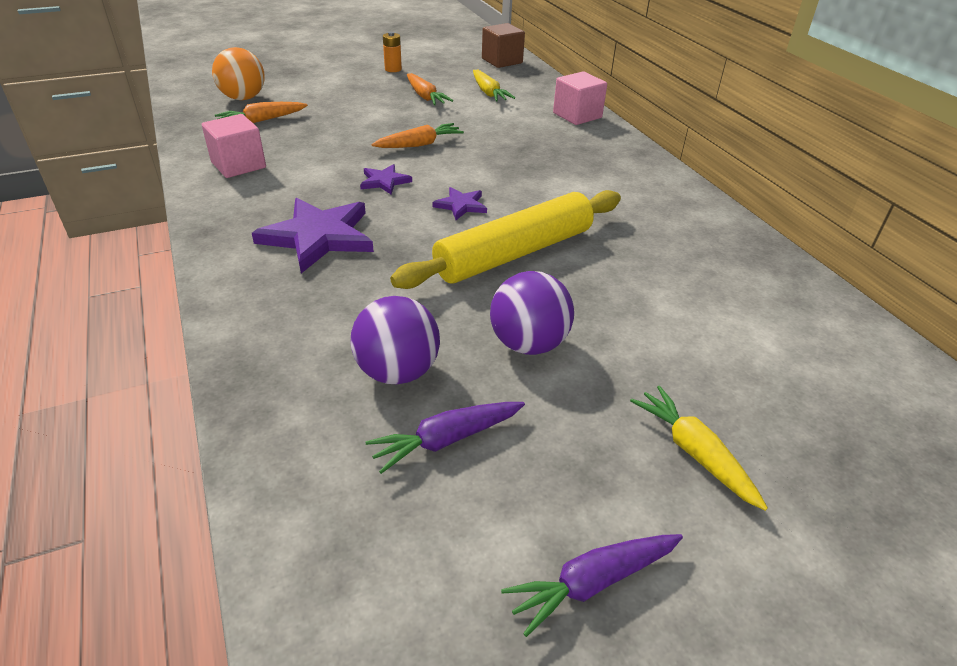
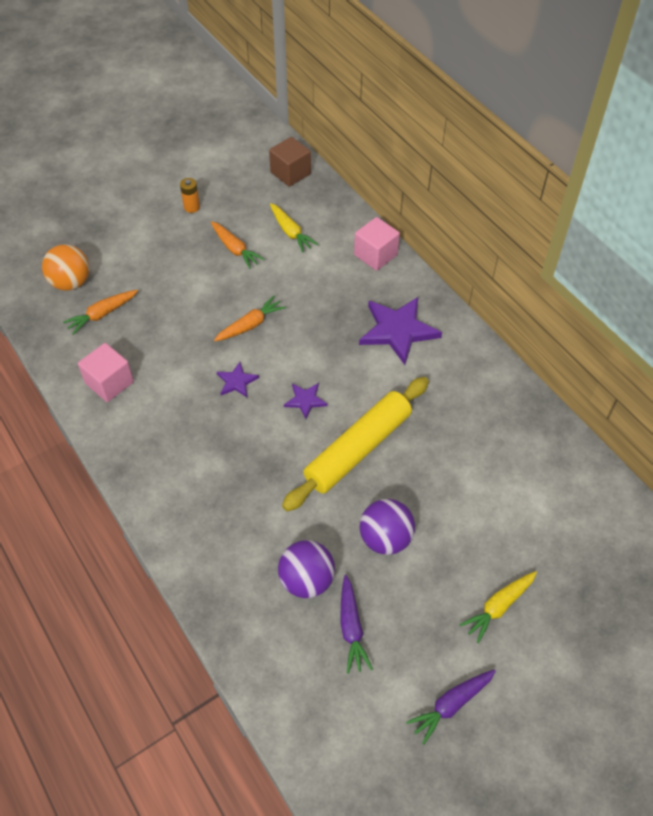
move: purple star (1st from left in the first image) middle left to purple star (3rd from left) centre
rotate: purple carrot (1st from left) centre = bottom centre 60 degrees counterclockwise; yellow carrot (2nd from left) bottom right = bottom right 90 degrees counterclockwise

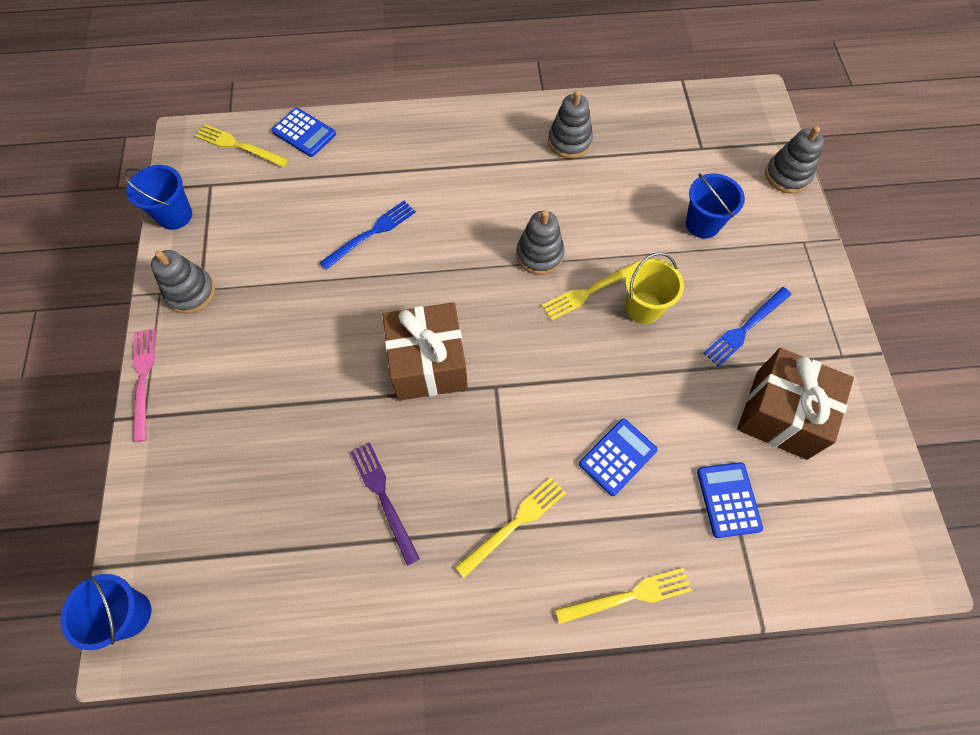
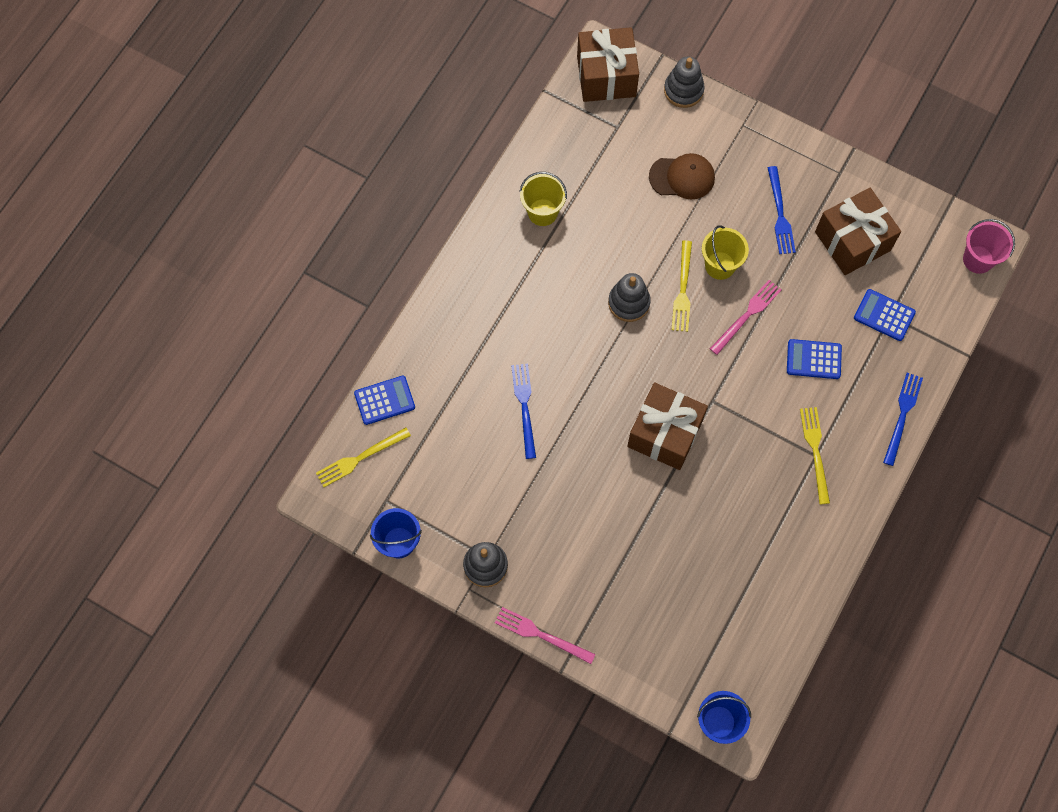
delete: purple fork bottom centre
insert: brown gift (1st from left) top centre; pink fork (2nd from left) middle right; pink bucket top right
replace: grey stacking toy (3rd from left) top centre to yellow bucket (1st from left) top centre; blue bucket (3rd from left) top right to brown cap top centre
recolor: yellow fork (4th from left) bottom centre to blue fork (3rd from left) middle right
rotate: blue calculator (2nd from left) centre = middle right 75 degrees counterclockwise

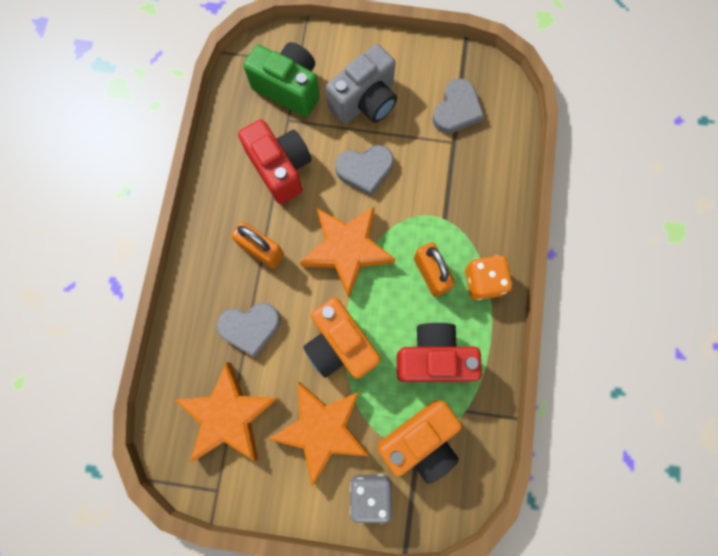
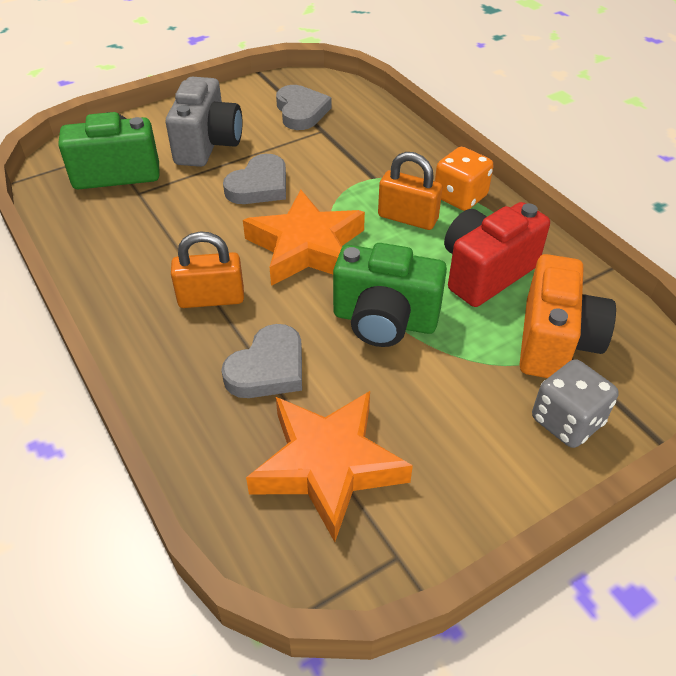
delete: red camera (1st from left) top centre; orange star (2nd from left) bottom centre
recolor: orange camera (1st from left) centre to green camera (2nd from left) centre

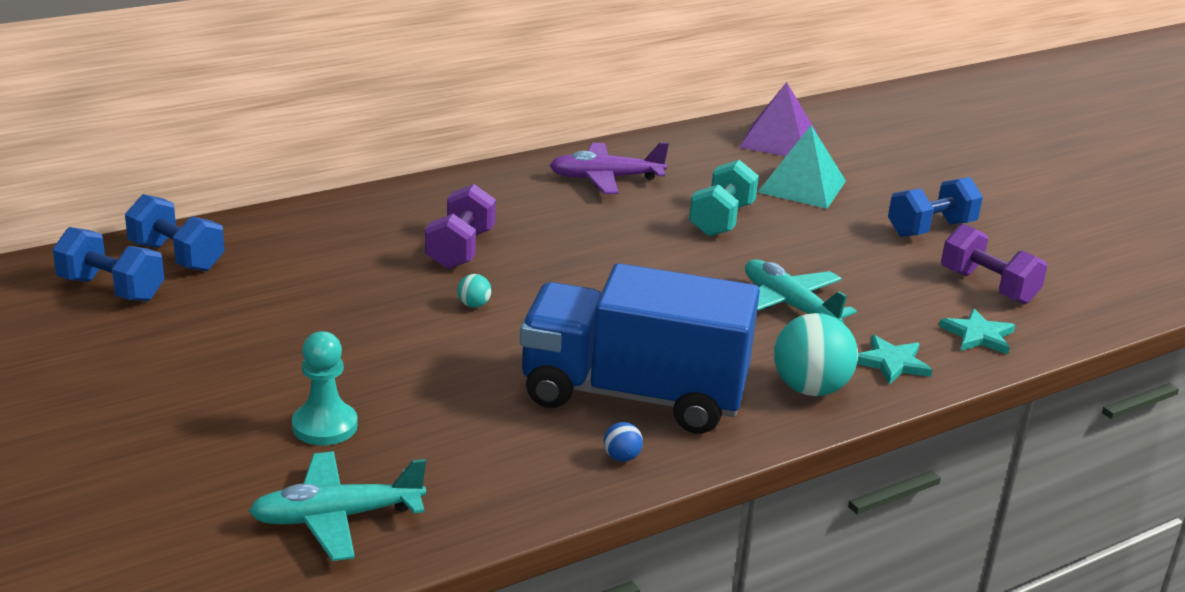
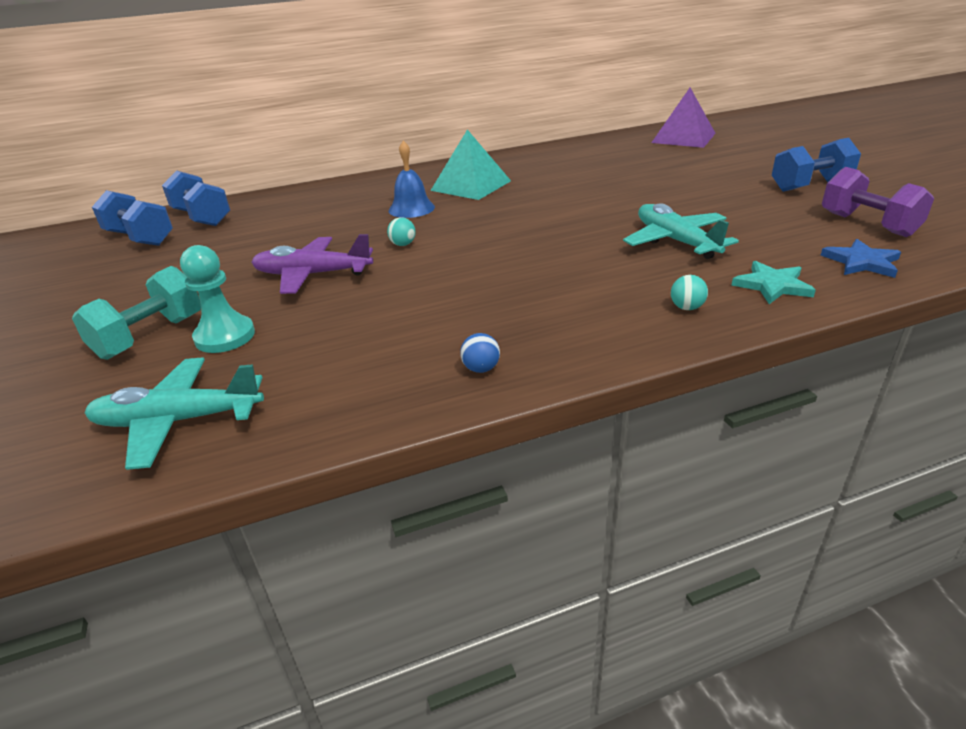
delete: blue truck centre
move: turquoise dumbbell centre to middle left; purple plane top centre to middle left; turquoise pyramid top right to top centre
replace: purple dumbbell (1st from left) centre to blue bell top centre
recolor: turquoise star (2nd from left) middle right to blue star middle right
resize: turquoise ball (2nd from left) middle right = middle right x0.44

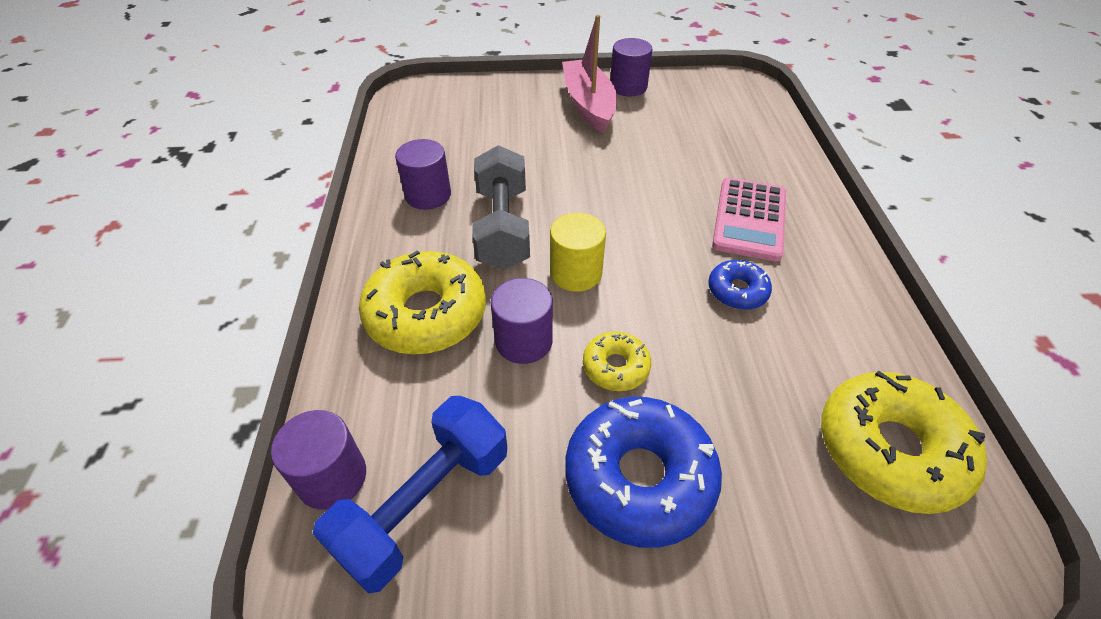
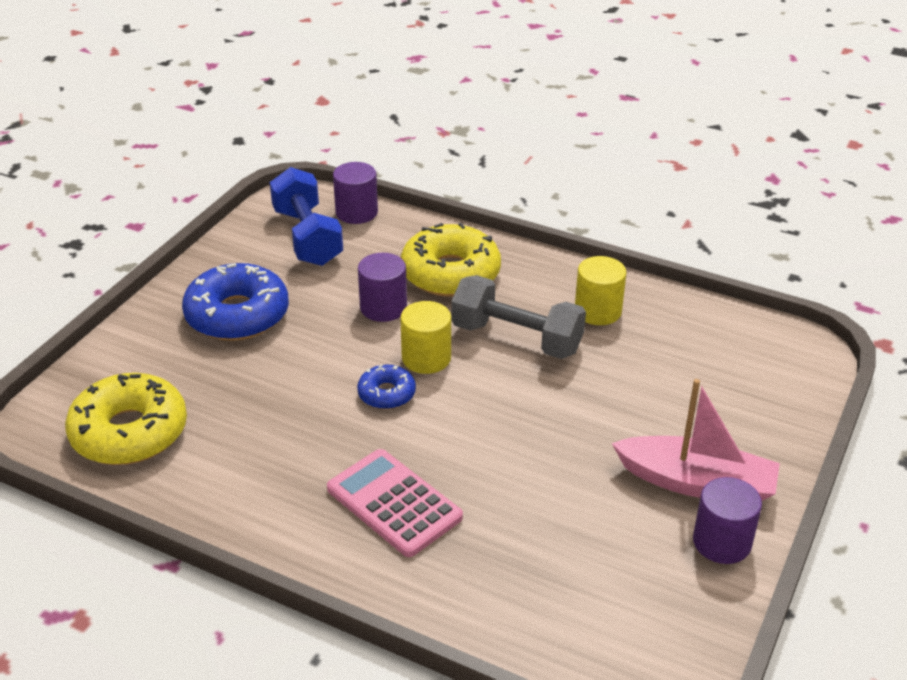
delete: yellow donut (2nd from left) centre
move: blue donut (2nd from left) middle right to centre
recolor: purple cylinder (2nd from left) top centre to yellow cylinder (2nd from left) centre

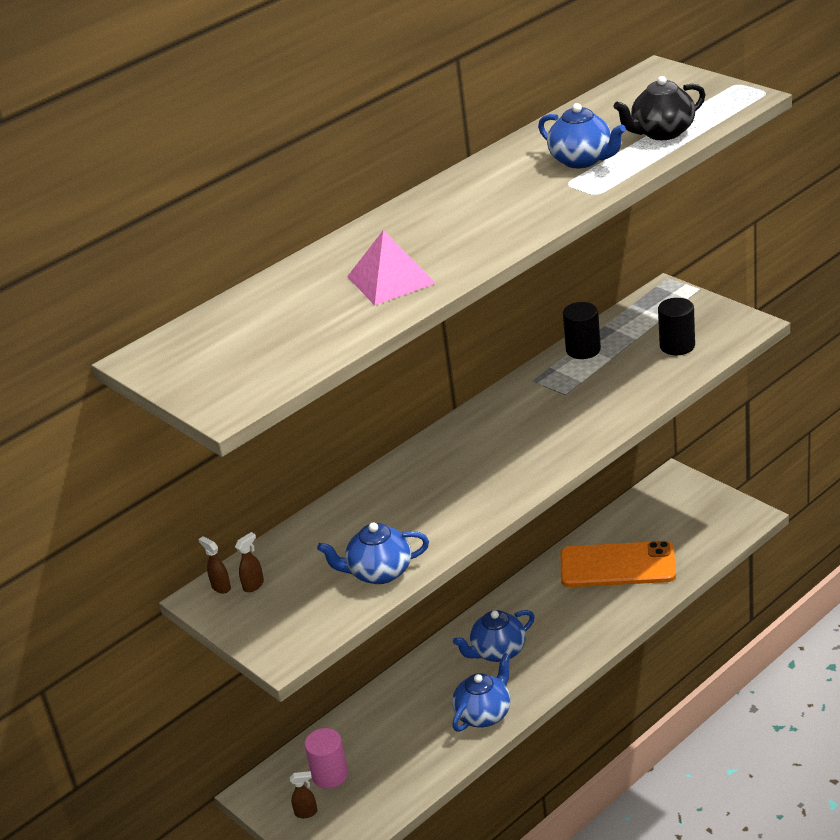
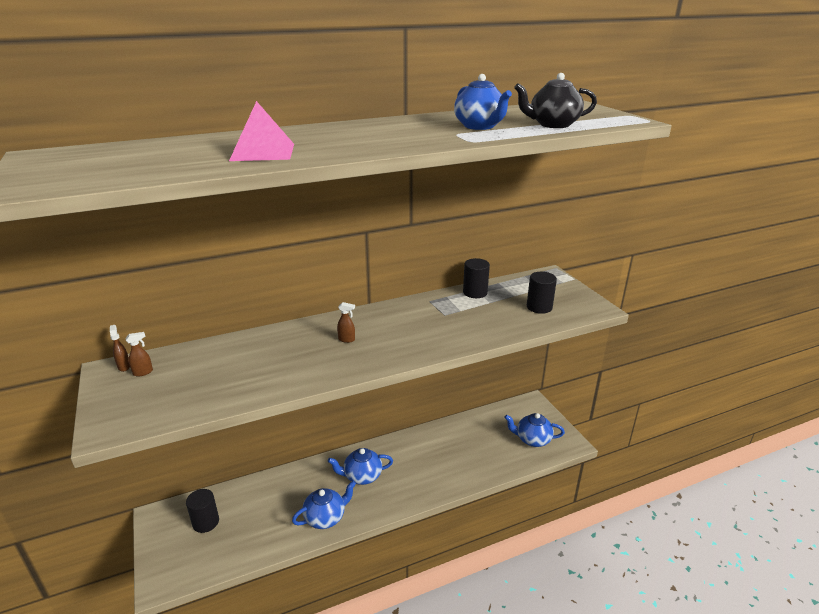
delete: orange phone bottom right
move: brown spray bottle (3rd from left) bottom centre to centre; blue teapot (1st from left in the first image) centre to blue teapot (4th from left) bottom centre
recolor: pink cylinder bottom centre to black cylinder (1st from left) bottom left

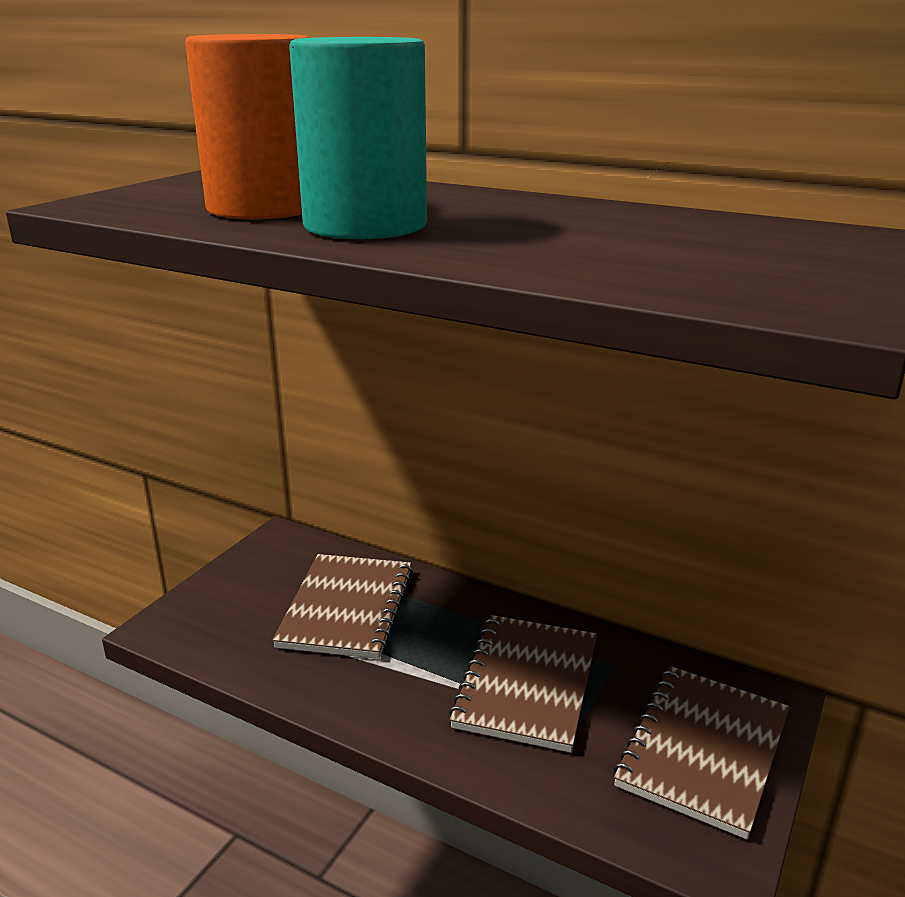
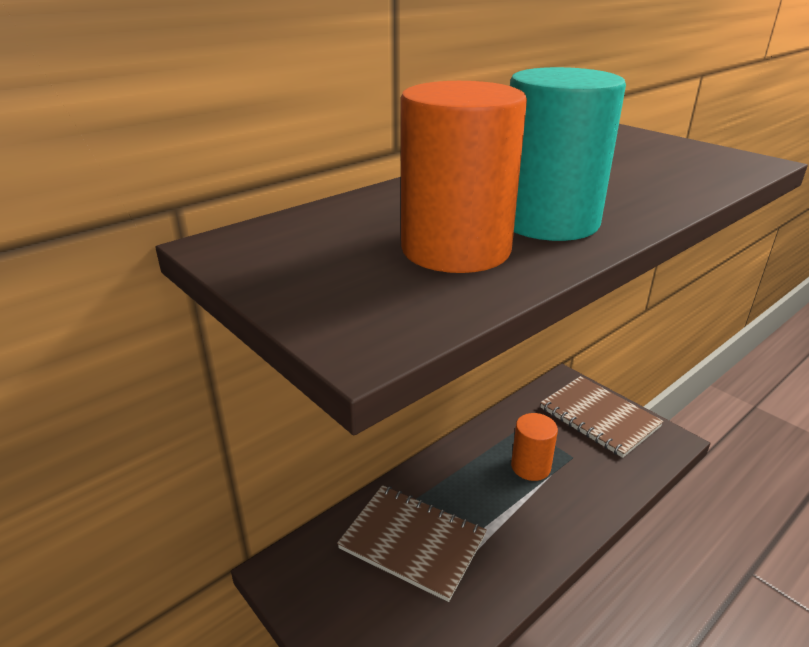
replace: brown notebook (2nd from left) bottom centre to orange cylinder (2nd from left) bottom centre

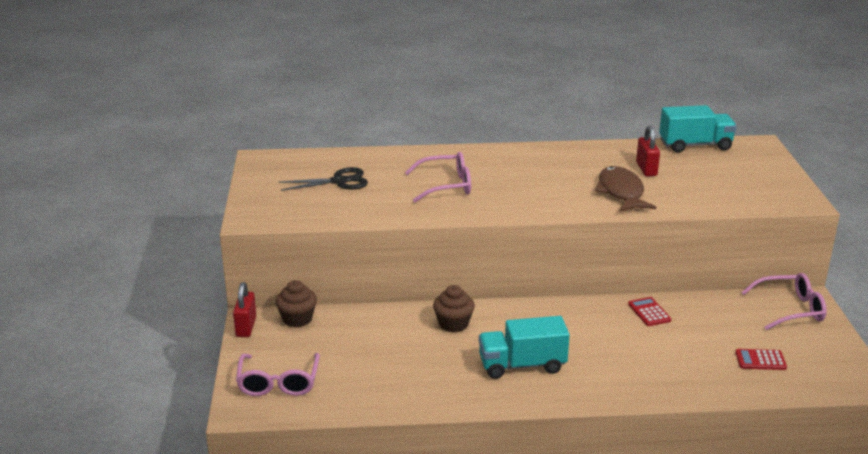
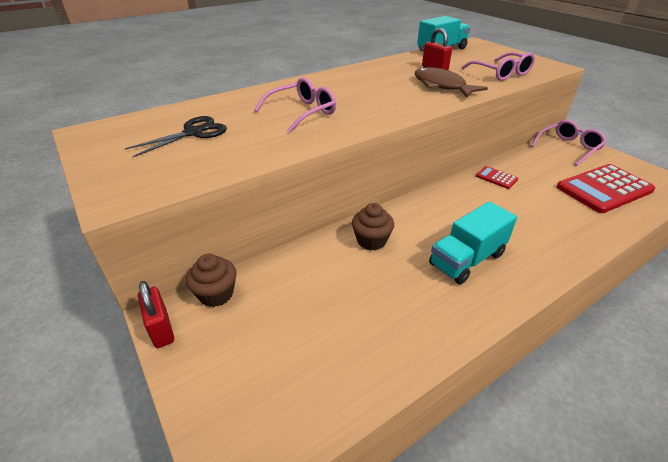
move: pink glasses (1st from left in the first image) bottom left to pink glasses (2nd from left) top right
resize: red calculator (2nd from left) bottom right = middle right x2.21

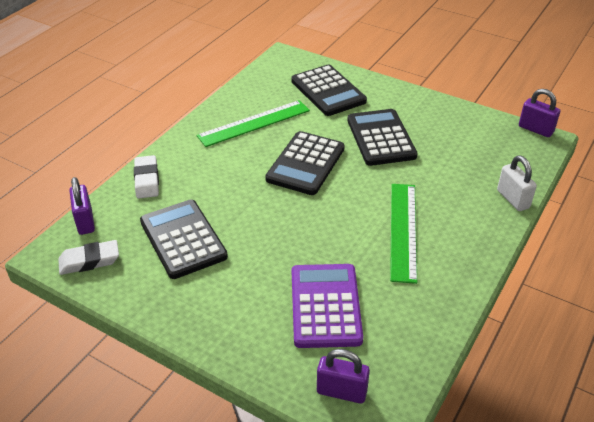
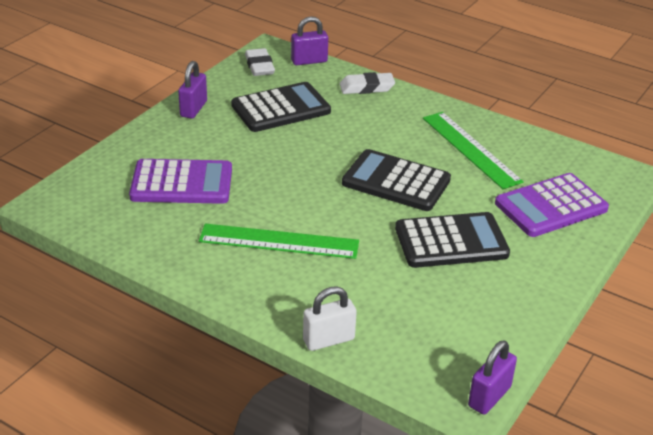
move: purple padlock (2nd from left in the first image) bottom centre to purple padlock (1st from left) top left
recolor: black calculator (3rd from left) top centre to purple calculator (2nd from left) middle right

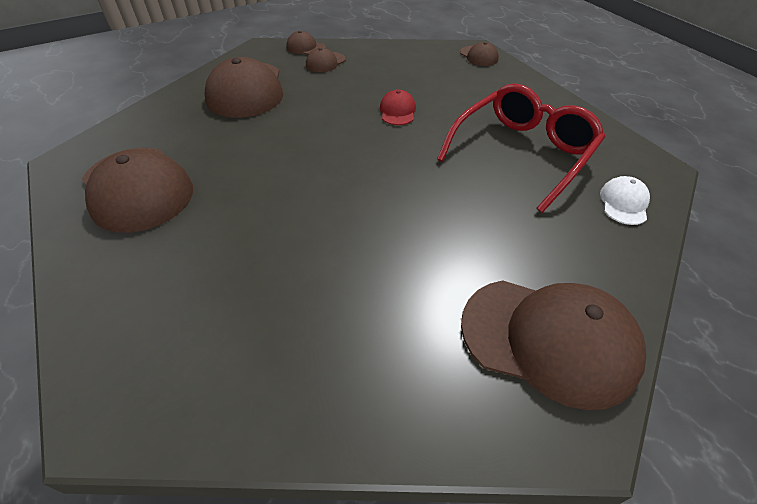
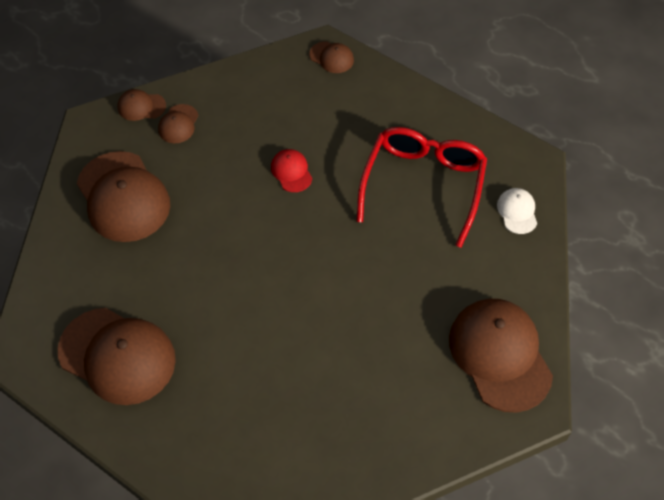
rotate: brown cap (6th from left) bottom right = bottom right 105 degrees counterclockwise

